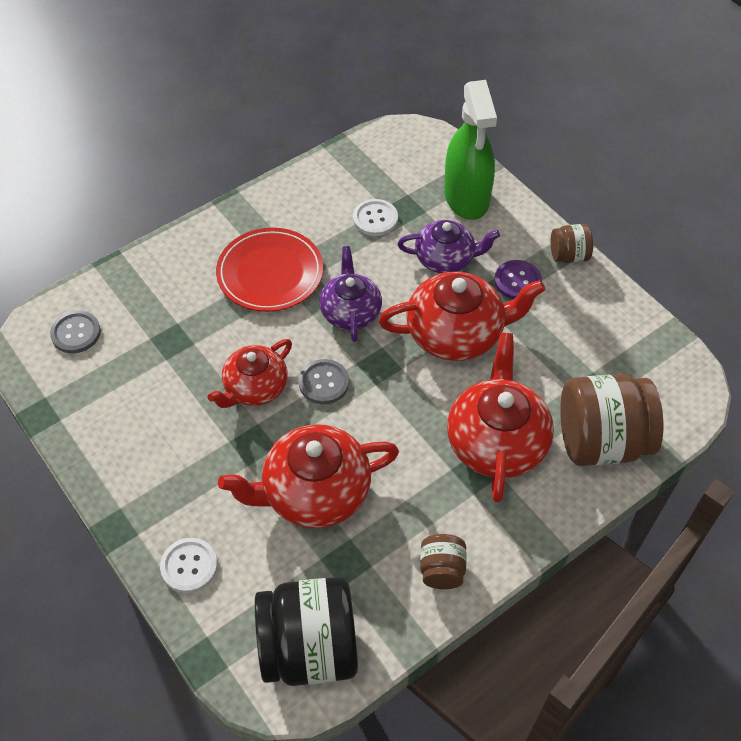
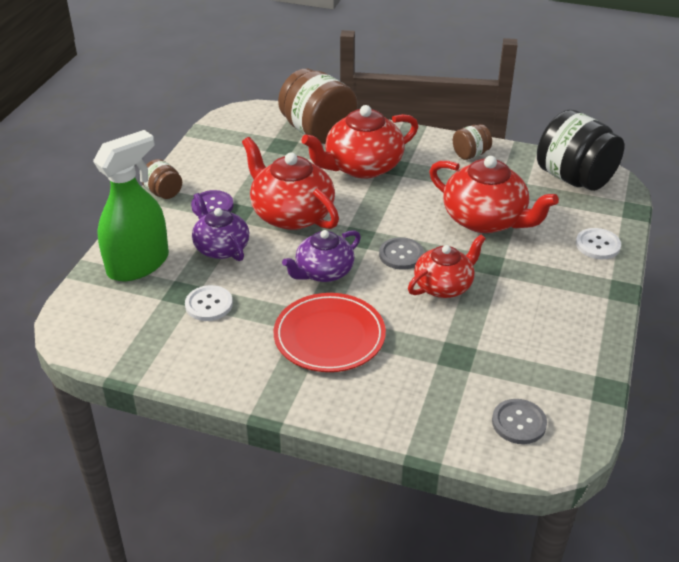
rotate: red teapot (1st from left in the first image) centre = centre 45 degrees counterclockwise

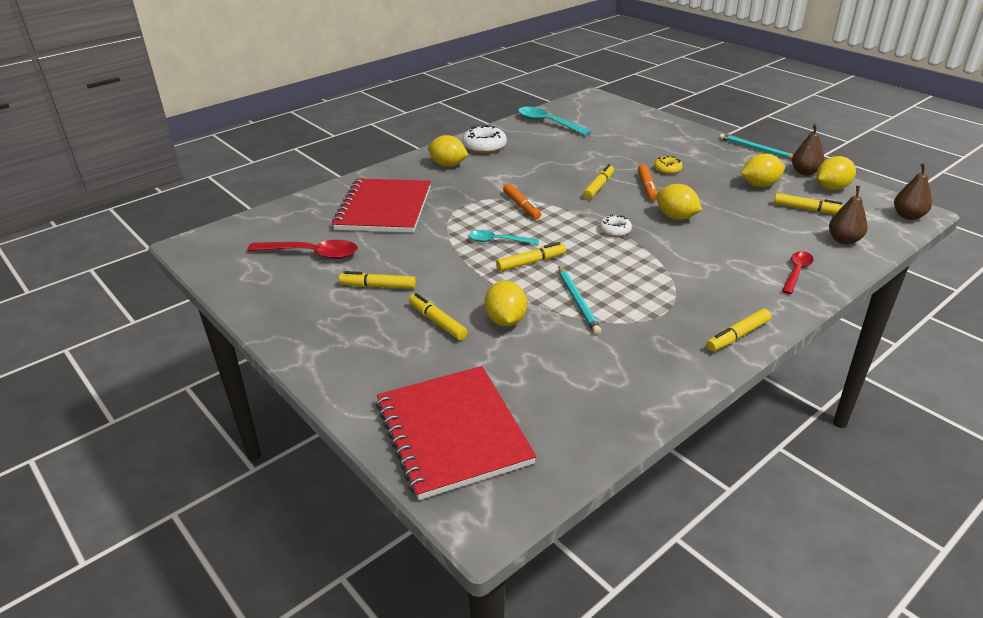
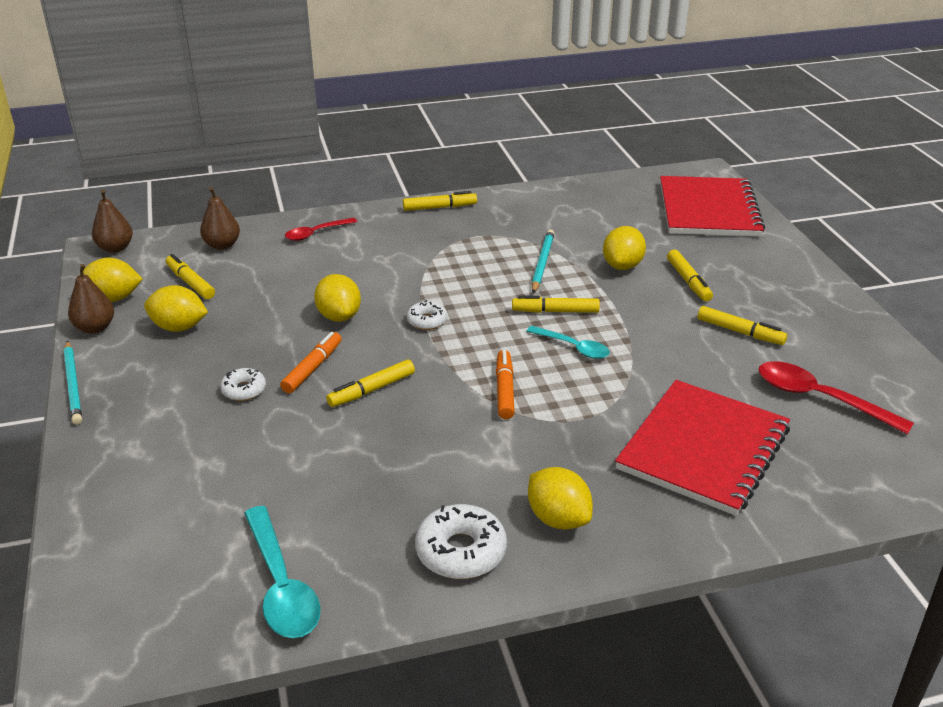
recolor: yellow donut top right to white donut (1st from left) middle left

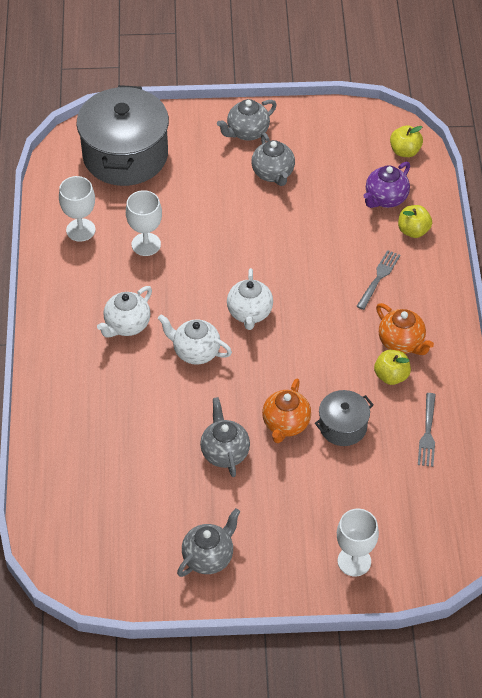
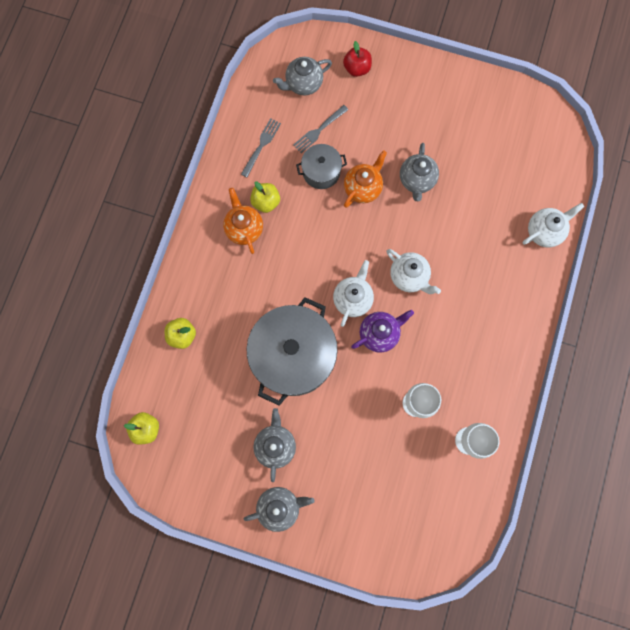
move: grey pot (1st from left) top left to centre; grey teapot (1st from left in the first image) bottom centre to grey teapot (3rd from left) top centre; grey fork (1st from left in the first image) middle right to grey fork (2nd from left) top centre; purple teapot top right to centre; white teapot (1st from left in the first image) middle left to white teapot (3rd from left) middle right
replace: white goblet (3rd from left) bottom right to red apple top centre

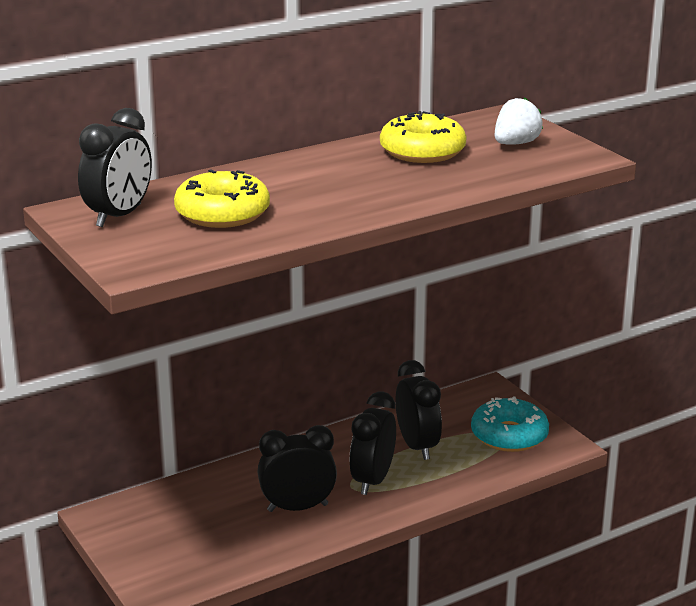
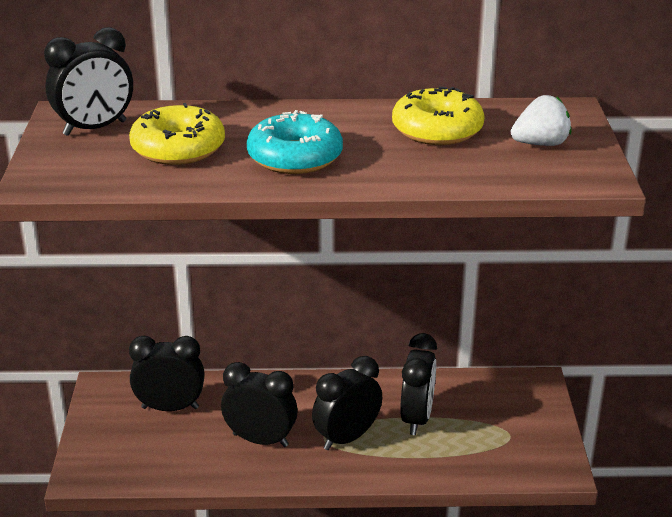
insert: black clock (2nd from left) bottom left
move: turquoise donut bottom right to top centre

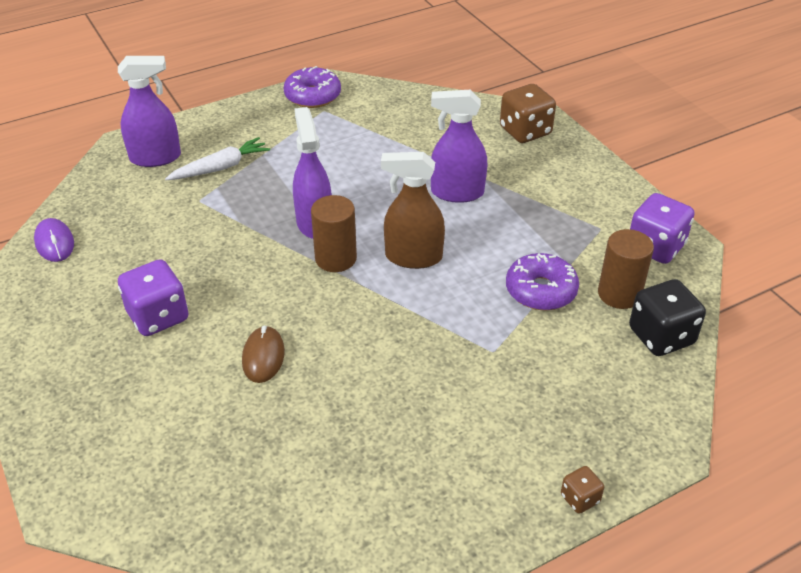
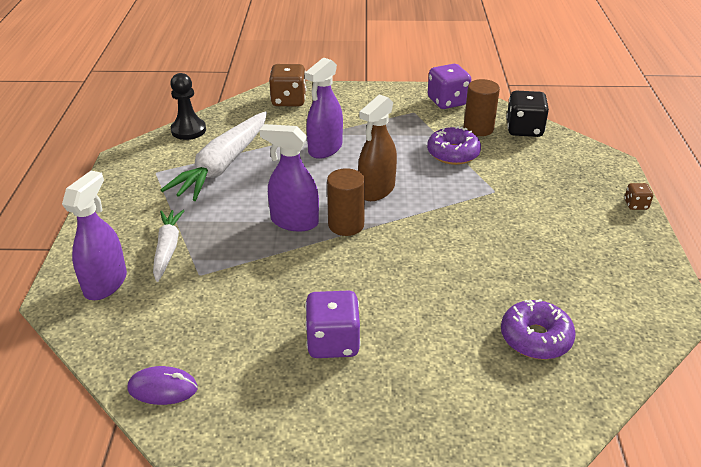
delete: brown mouse middle left
insert: white carrot (2nd from left) middle left; black pawn top left
move: purple donut (1st from left in the first image) top centre to purple donut (2nd from left) bottom right

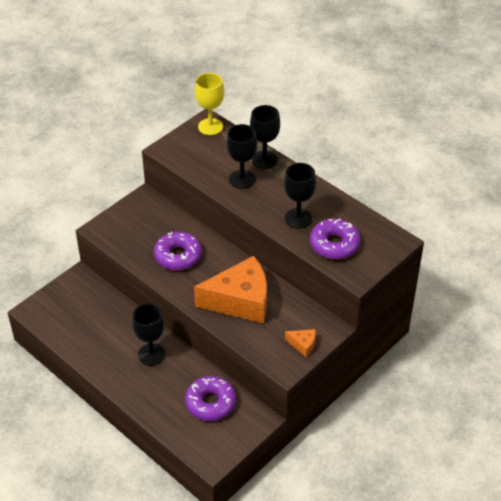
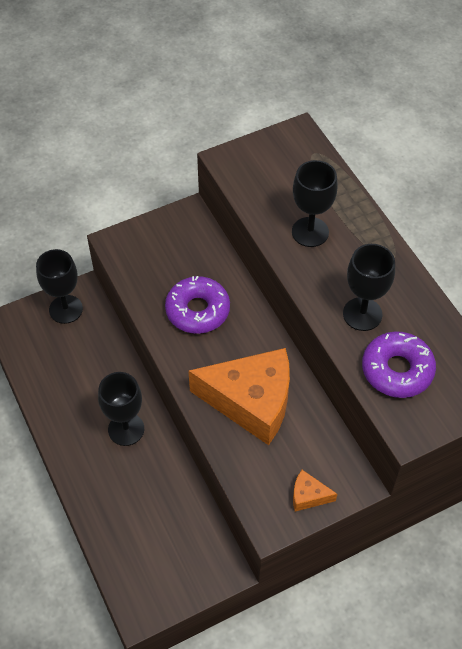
delete: purple donut (2nd from left) bottom centre; yellow goblet top centre
move: black goblet (3rd from left in the first image) top centre to black goblet (1st from left) middle left
rotate: orange cheese (2nd from left) bottom centre = bottom right 150 degrees clockwise

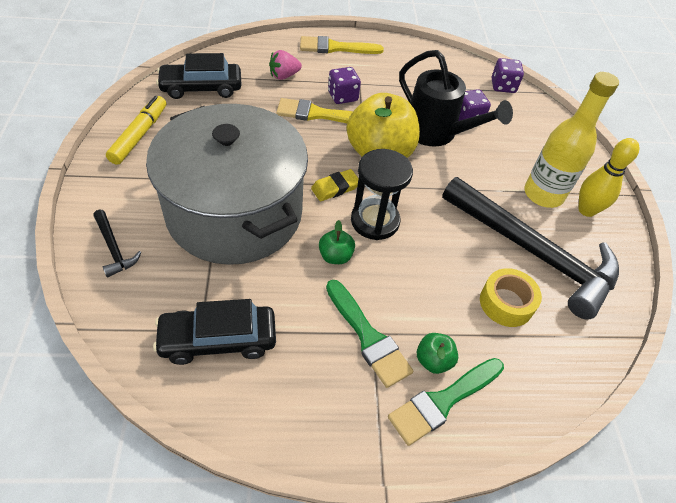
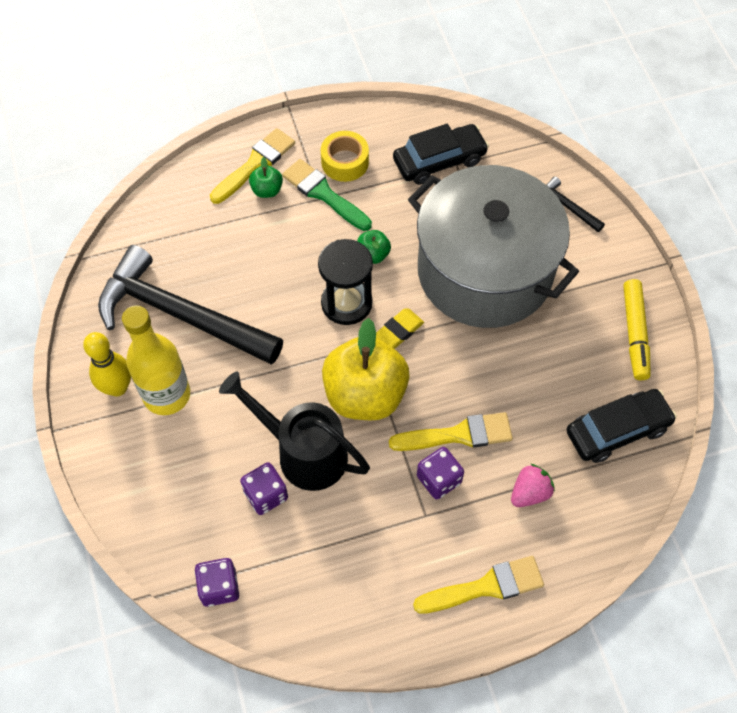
move: yellow tape middle right to top centre
recolor: green brush (2nd from left) bottom centre to yellow brush (1st from left) top centre

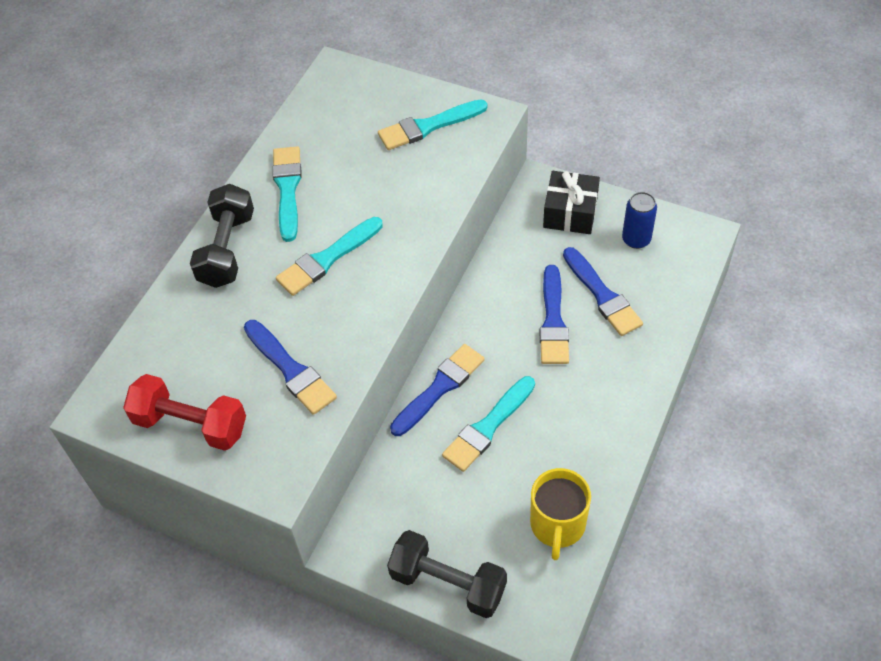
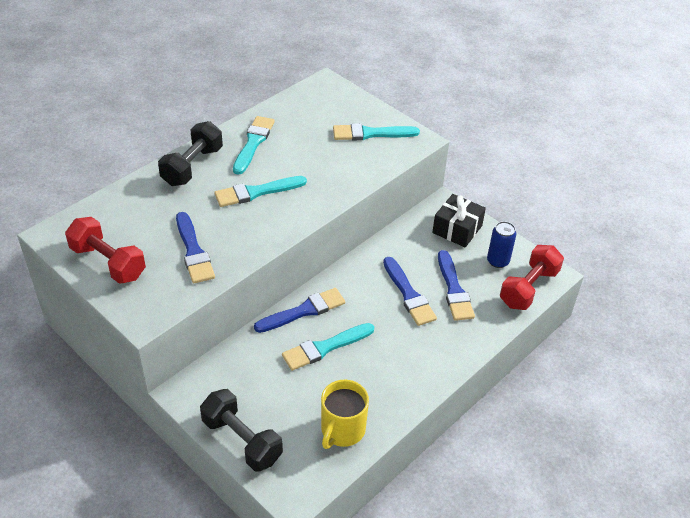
insert: red dumbbell (2nd from left) middle right
rotate: blue brush (3rd from left) centre = centre 45 degrees counterclockwise

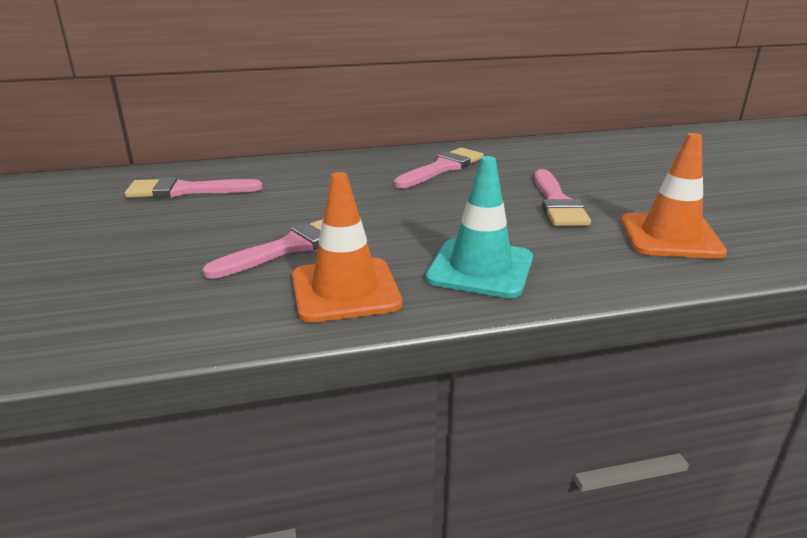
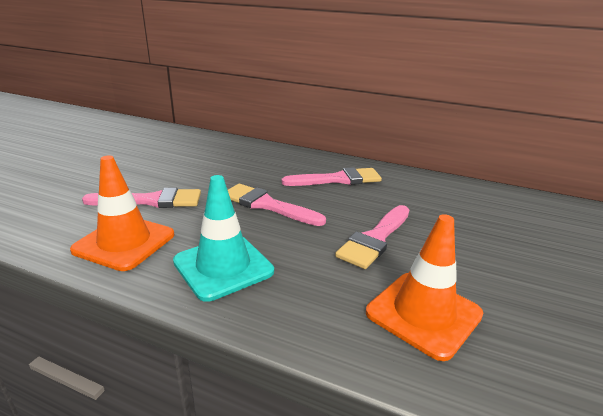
move: pink brush (1st from left in the first image) middle left to pink brush (2nd from left) centre

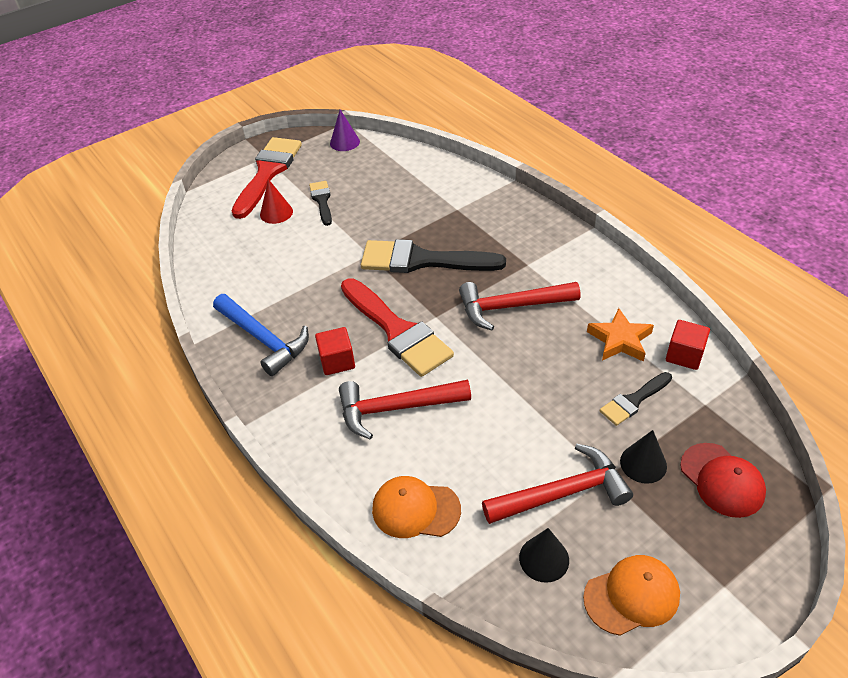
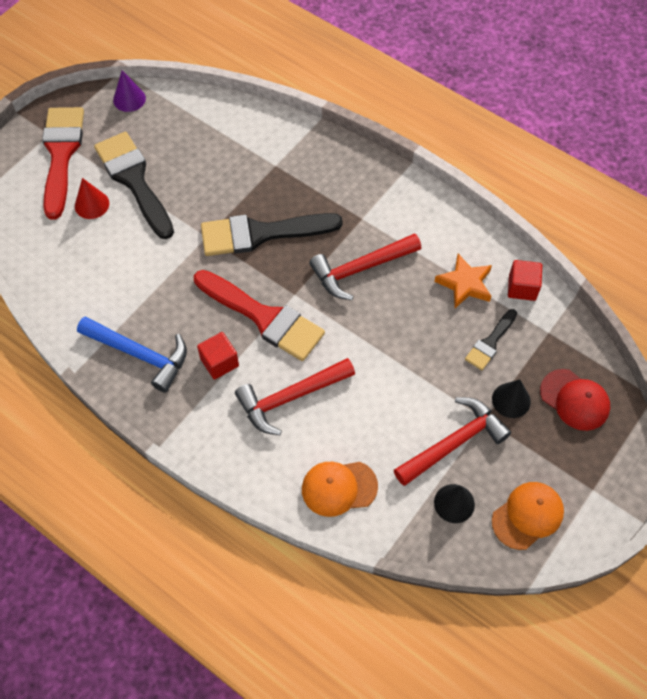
resize: black brush (1st from left) top centre = top left x1.93

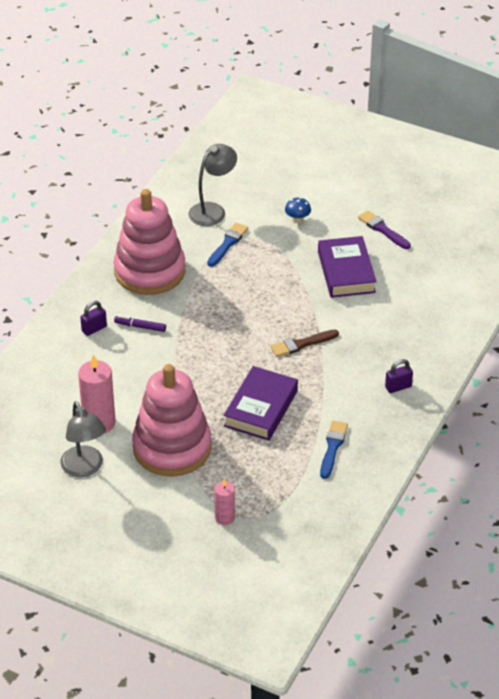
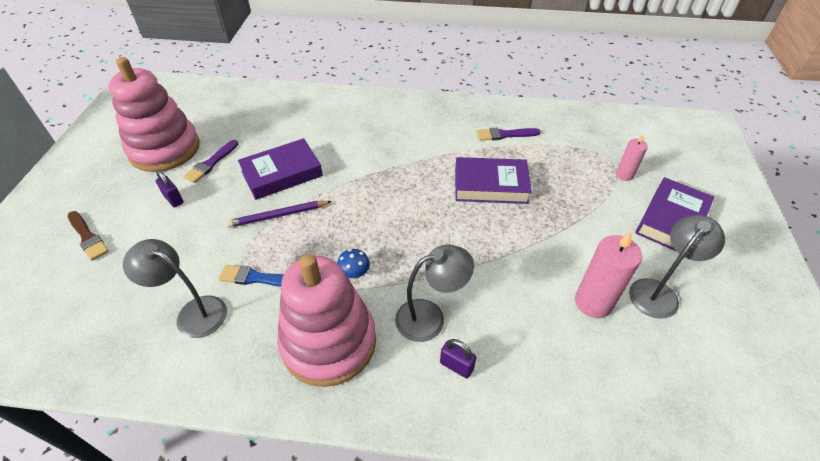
insert: purple pencil centre; purple book (3rd from left) middle right
move: brown brush centre to middle left; pink stacking toy (2nd from left in the first image) centre to pink stacking toy (1st from left) top left; purple padlock (2nd from left in the first image) middle right to purple padlock (1st from left) middle left; blue mushroom top centre to centre
replace: purple marker middle left to grey lamp (2nd from left) centre
recolor: blue brush (2nd from left) middle right to purple brush (2nd from left) top centre

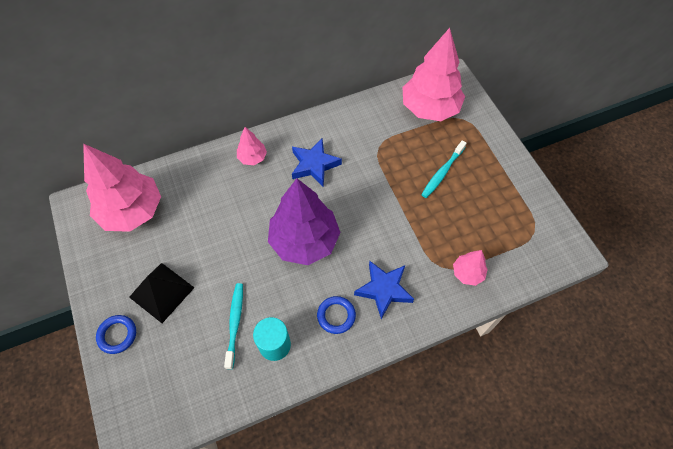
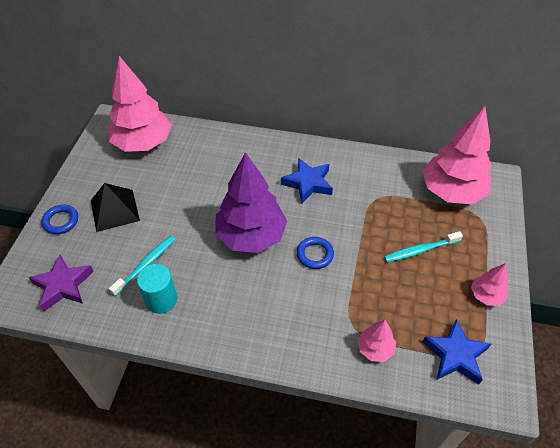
insert: purple star middle left
move: blue ring (2nd from left) bottom centre to centre; blue star (2nd from left) centre to bottom right; pink tree (2nd from left in the first image) top centre to pink tree (4th from left) middle right

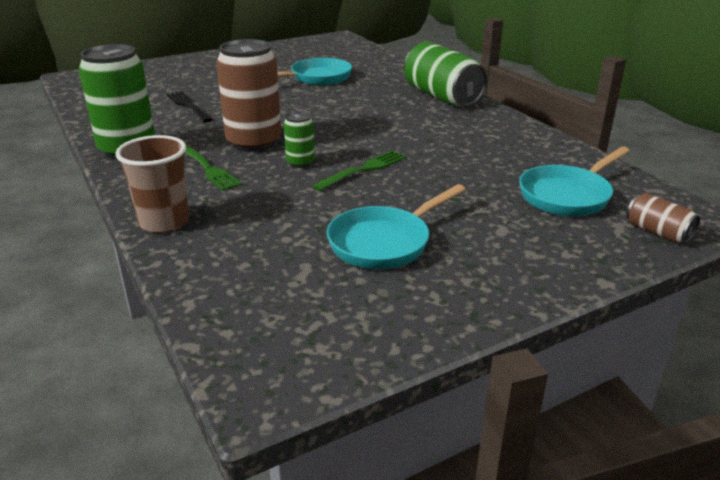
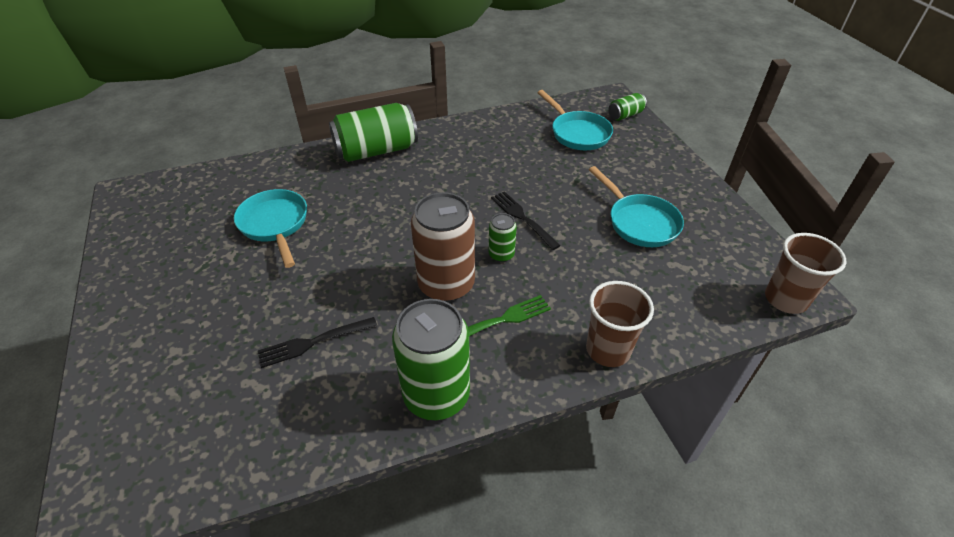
insert: brown cup (2nd from left) middle right
recolor: green fork (2nd from left) centre to black fork (2nd from left) centre; brown can (2nd from left) middle right to green can (4th from left) top centre

